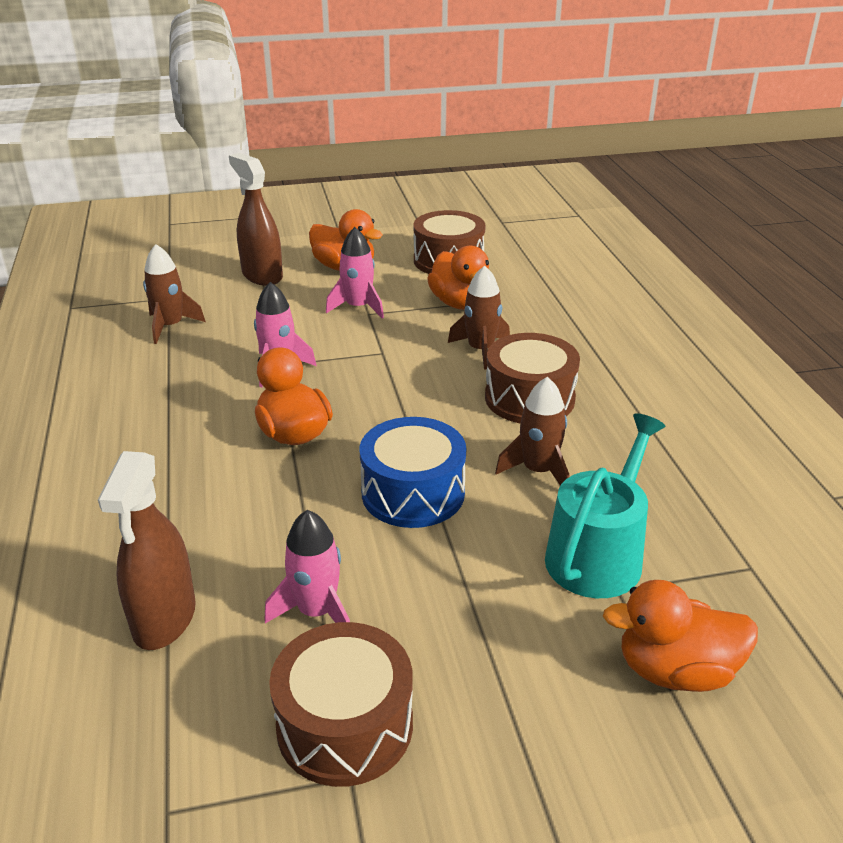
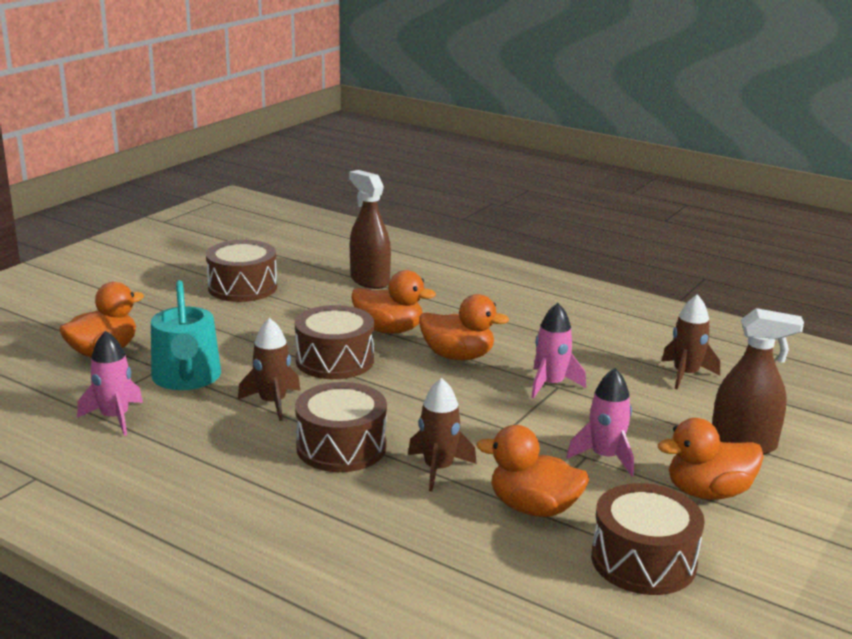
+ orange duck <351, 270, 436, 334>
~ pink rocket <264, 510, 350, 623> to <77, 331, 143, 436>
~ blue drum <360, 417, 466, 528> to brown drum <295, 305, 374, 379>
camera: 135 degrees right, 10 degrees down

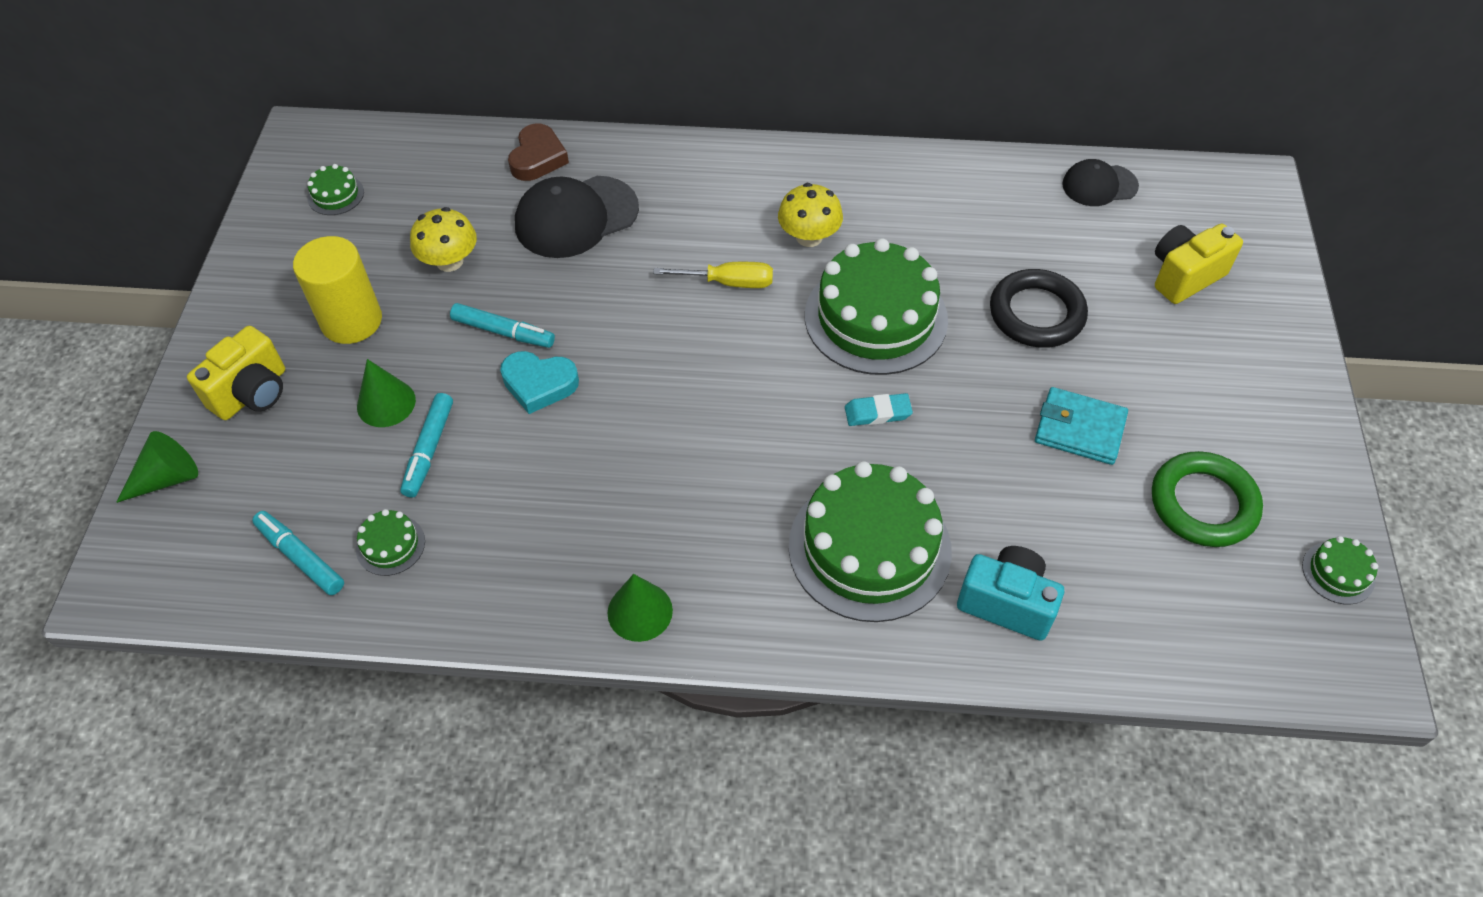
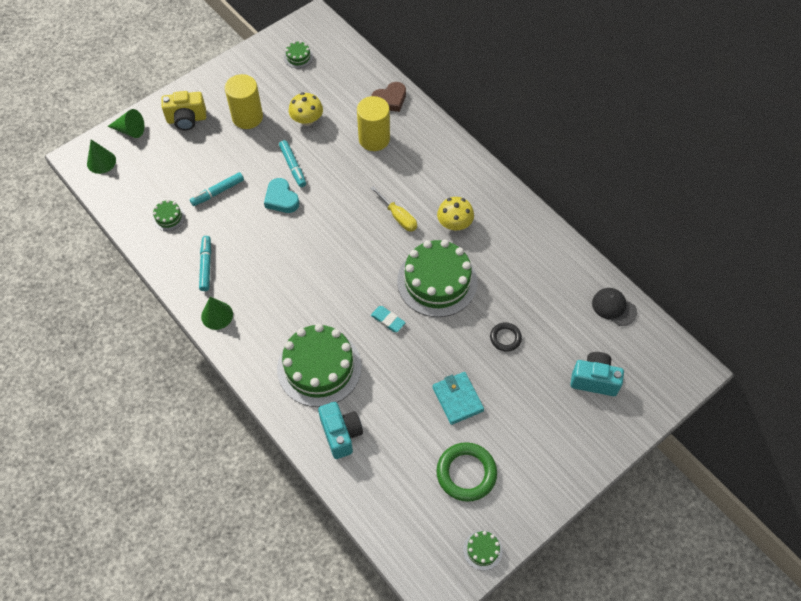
~ turquoise marker <252, 511, 344, 595> to <199, 236, 211, 291>
~ green cone <357, 359, 416, 427> to <87, 140, 116, 174>
~ black cap <515, 176, 639, 258> to yellow cylinder <357, 96, 390, 151>
~ yellow camera <1155, 224, 1243, 304> to turquoise camera <570, 352, 624, 396>
~ black ring <990, 269, 1088, 348> = <490, 322, 522, 352> x0.57
camera: 45 degrees right, 5 degrees up

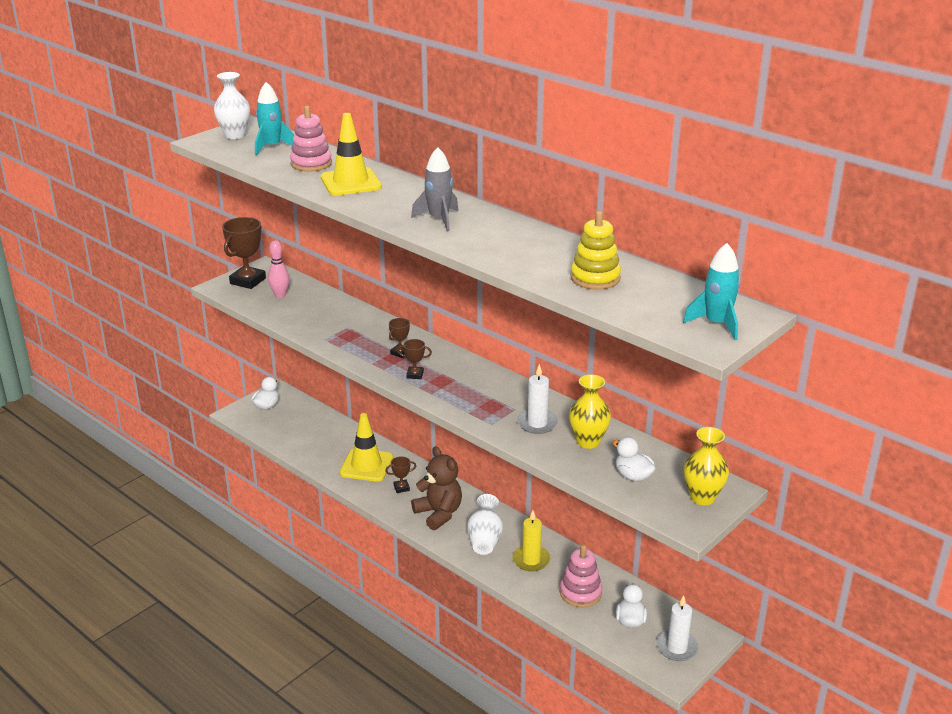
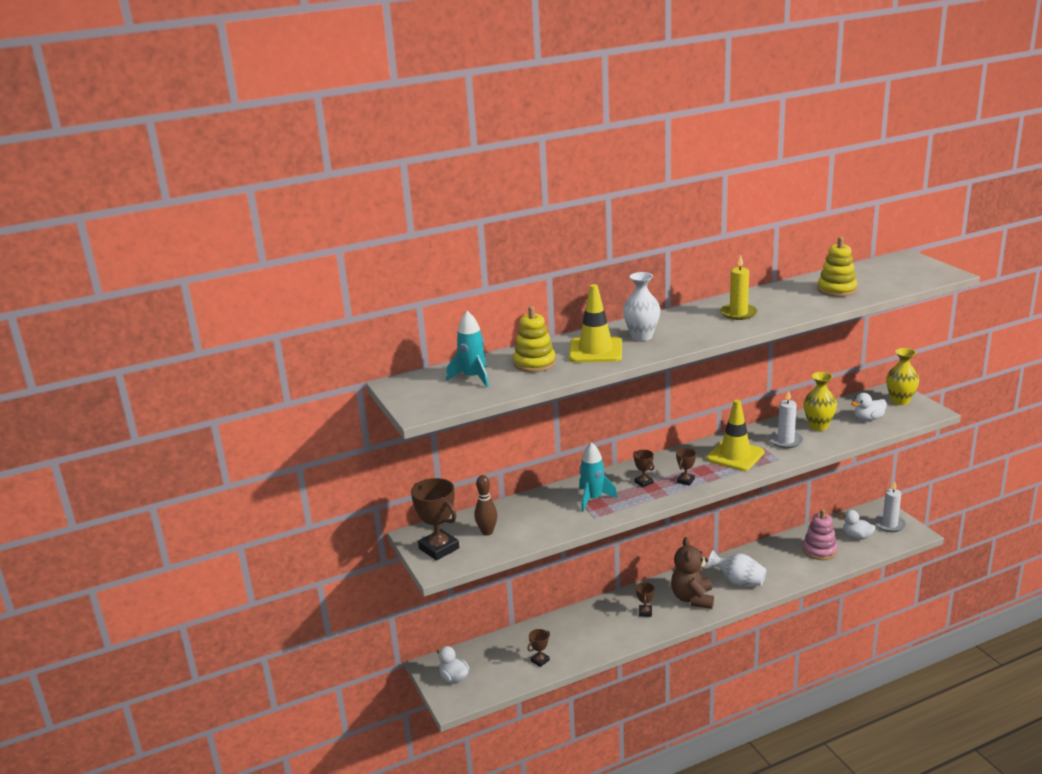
- grey rocket <411, 147, 458, 231>
+ brown trophy <528, 629, 550, 667>
~ white vase <214, 72, 250, 139> to <623, 272, 661, 341>
~ yellow traffic cone <339, 413, 393, 482> to <706, 400, 764, 471>
~ yellow candle <512, 510, 550, 571> to <720, 255, 758, 320>
~ turquoise rocket <683, 243, 740, 340> to <579, 442, 618, 512>
~ pink bowling pin <268, 240, 289, 298> to brown bowling pin <474, 475, 497, 536>
~ pink stacking toy <290, 106, 332, 171> to yellow stacking toy <513, 306, 556, 372>
~ brown teddy bear <411, 446, 462, 530> = <671, 537, 714, 609> 75 degrees counterclockwise
camera: 65 degrees left, 5 degrees down

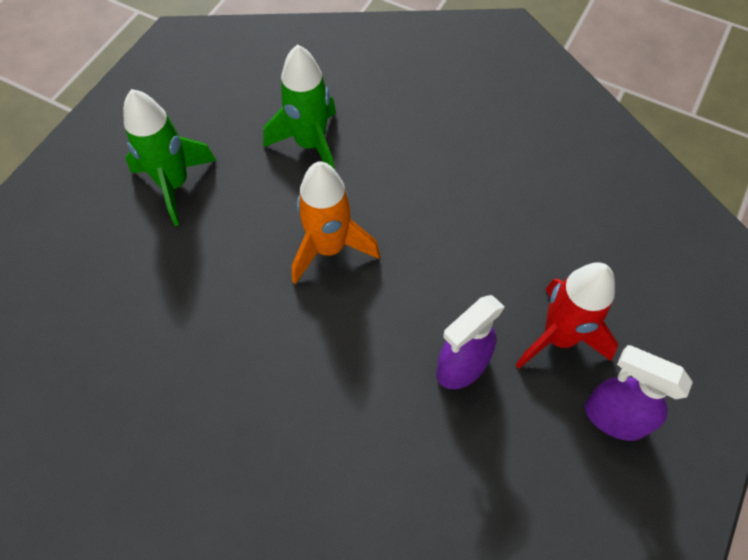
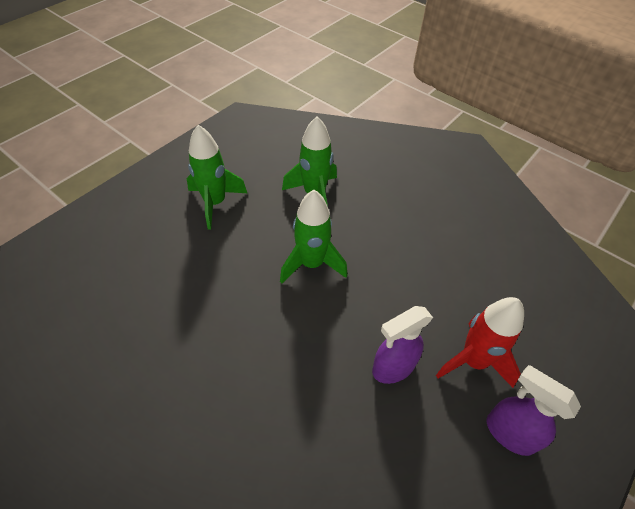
~ orange rocket <292, 161, 380, 284> to green rocket <280, 190, 348, 283>
camera: 10 degrees right, 10 degrees down

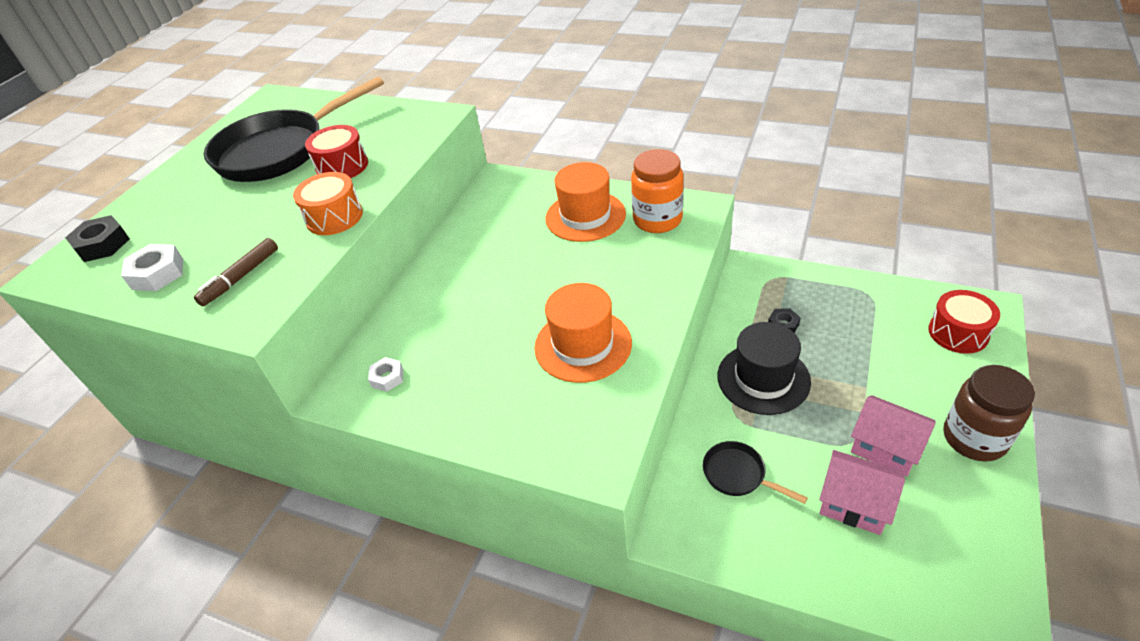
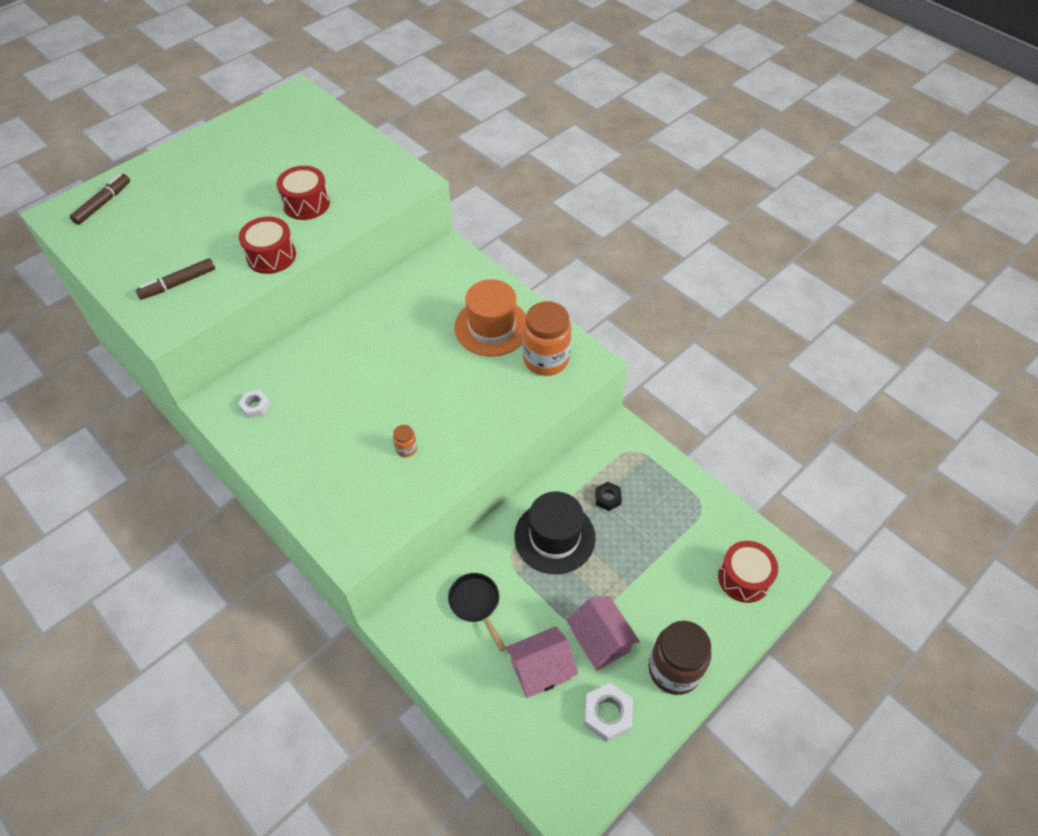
- black pan <204, 76, 384, 182>
~ white nut <121, 244, 183, 291> to <584, 683, 633, 742>
~ black nut <65, 215, 130, 262> to brown marker <70, 174, 130, 225>
~ orange hat <534, 283, 632, 383> to orange jar <393, 425, 417, 457>
~ orange drum <293, 172, 363, 235> to red drum <239, 217, 296, 274>
~ pink house <819, 450, 905, 535> = <506, 626, 578, 698> 75 degrees counterclockwise
camera: 20 degrees right, 10 degrees up

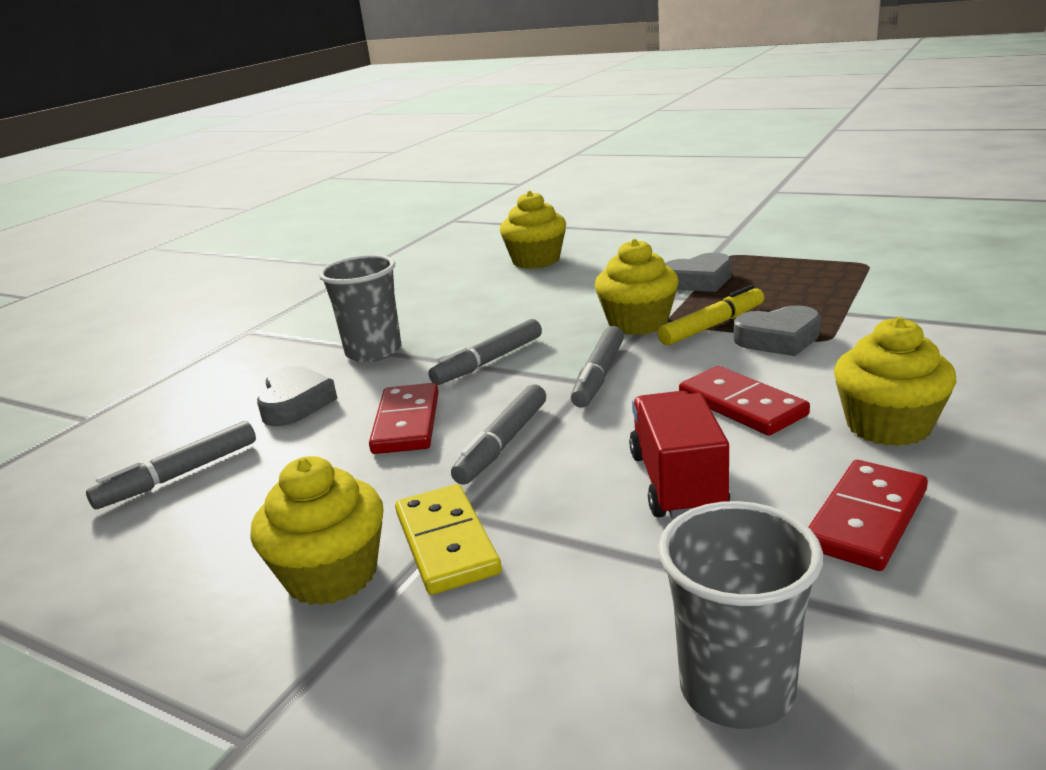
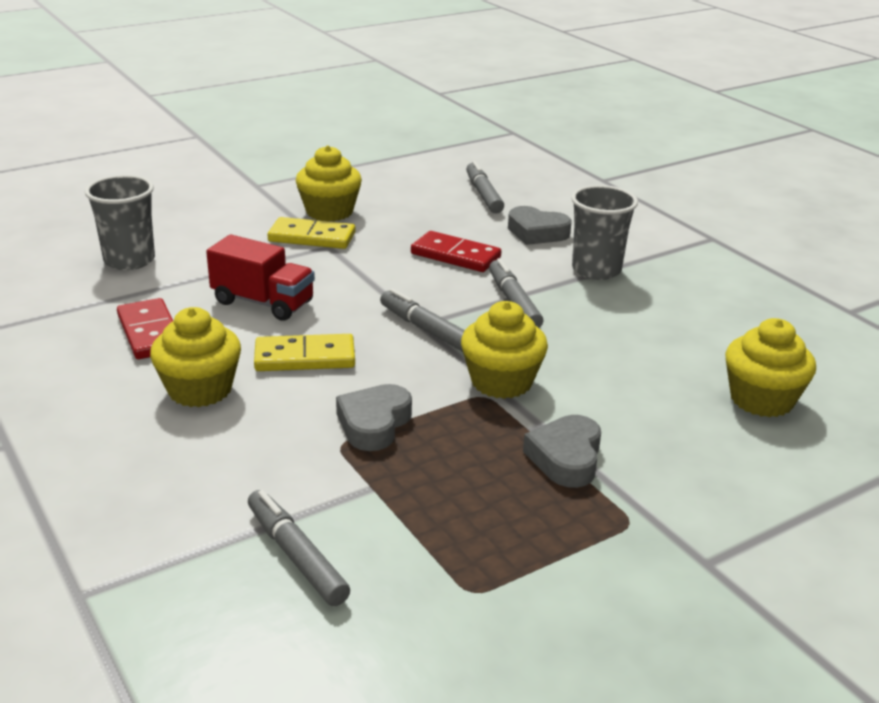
- yellow marker <658, 285, 764, 345>
~ grey marker <451, 384, 546, 485> to <248, 490, 350, 606>
~ red domino <679, 366, 810, 435> to yellow domino <254, 334, 355, 371>
camera: 115 degrees right, 5 degrees up

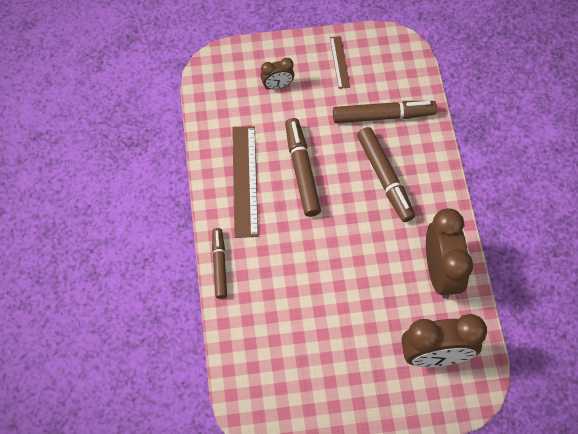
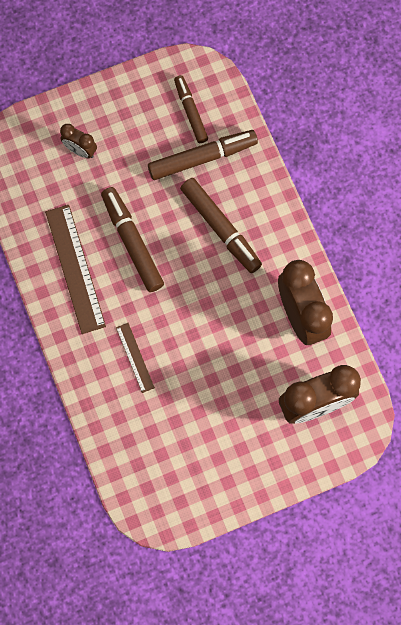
~ brown marker <212, 228, 227, 299> to <174, 75, 208, 143>
~ brown ruler <330, 36, 350, 89> to <116, 323, 155, 393>
~ brown clock <260, 58, 294, 89> = <60, 124, 97, 158> 60 degrees clockwise
camera: 15 degrees left, 10 degrees up

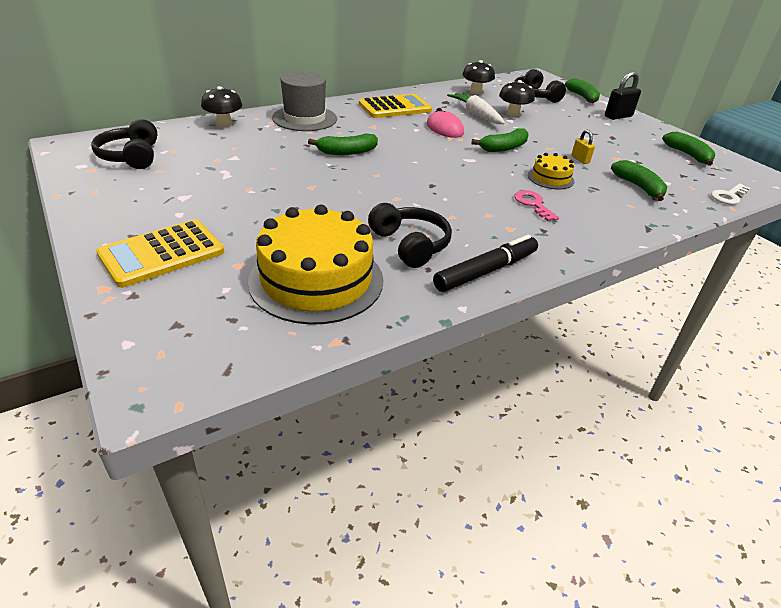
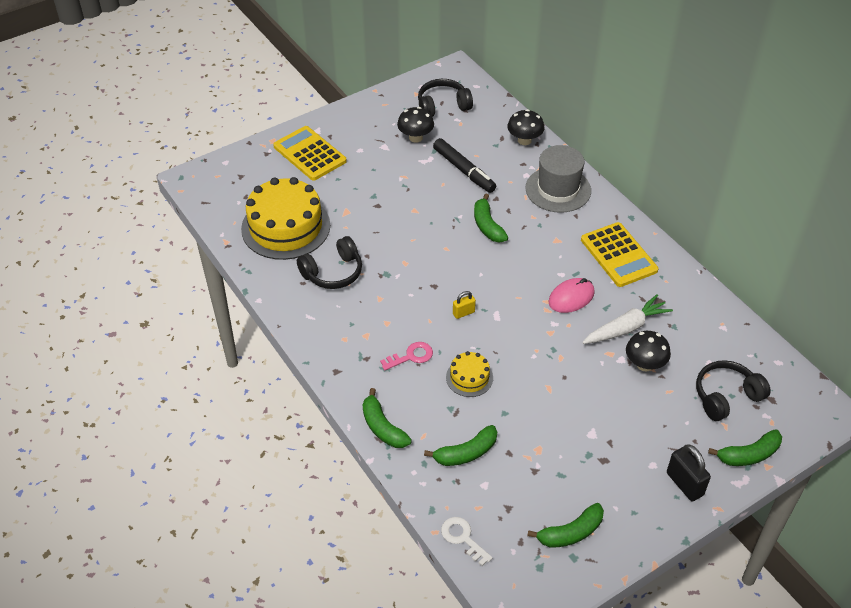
~ black marker <433, 235, 538, 292> to <433, 138, 496, 193>
~ black mushroom <462, 60, 495, 94> to <397, 107, 434, 143>
~ green banana <471, 128, 529, 152> to <363, 388, 412, 448>
~ yellow padlock <571, 130, 595, 164> to <453, 291, 476, 319>
camera: 90 degrees right, 10 degrees up

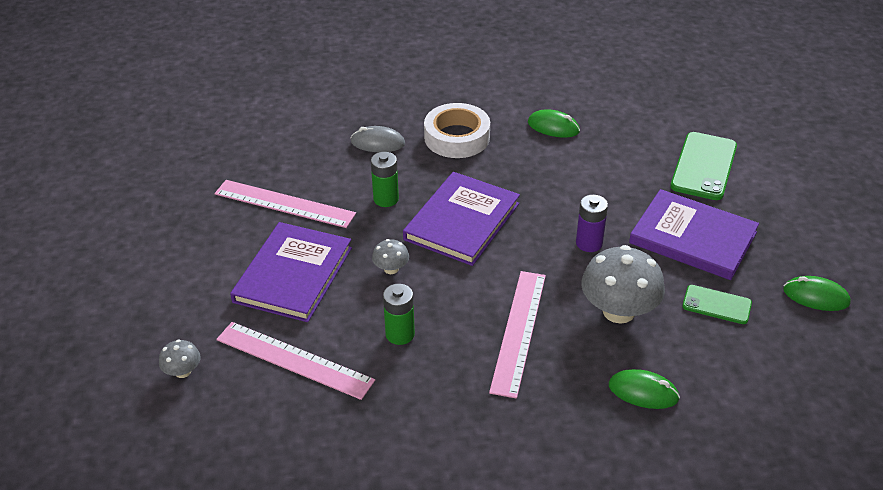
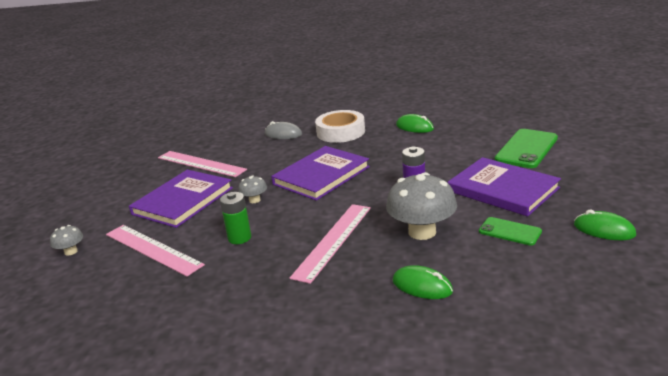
- green battery <371, 152, 399, 207>
camera: 15 degrees right, 15 degrees down

